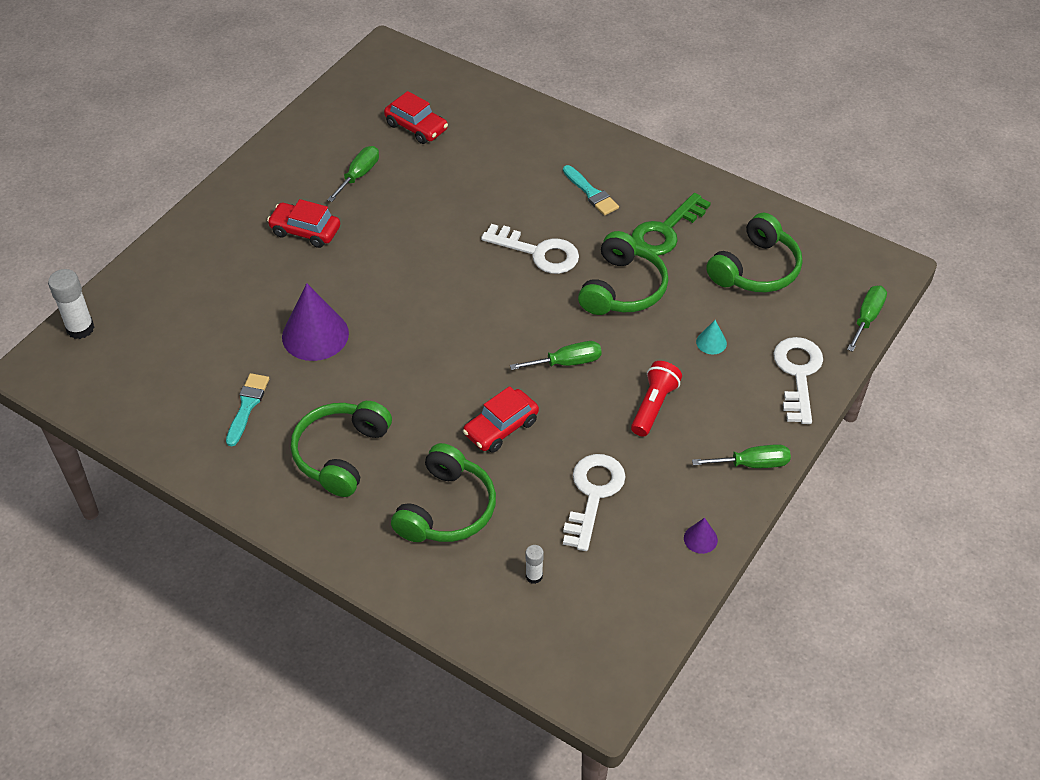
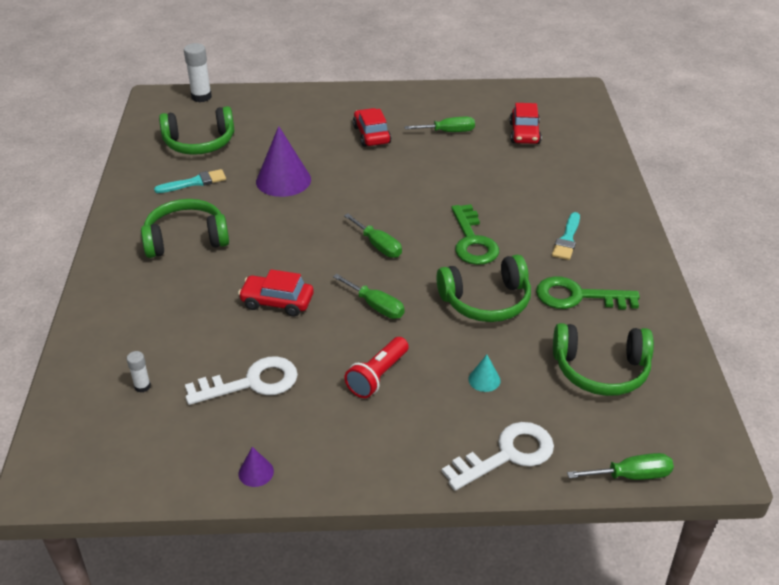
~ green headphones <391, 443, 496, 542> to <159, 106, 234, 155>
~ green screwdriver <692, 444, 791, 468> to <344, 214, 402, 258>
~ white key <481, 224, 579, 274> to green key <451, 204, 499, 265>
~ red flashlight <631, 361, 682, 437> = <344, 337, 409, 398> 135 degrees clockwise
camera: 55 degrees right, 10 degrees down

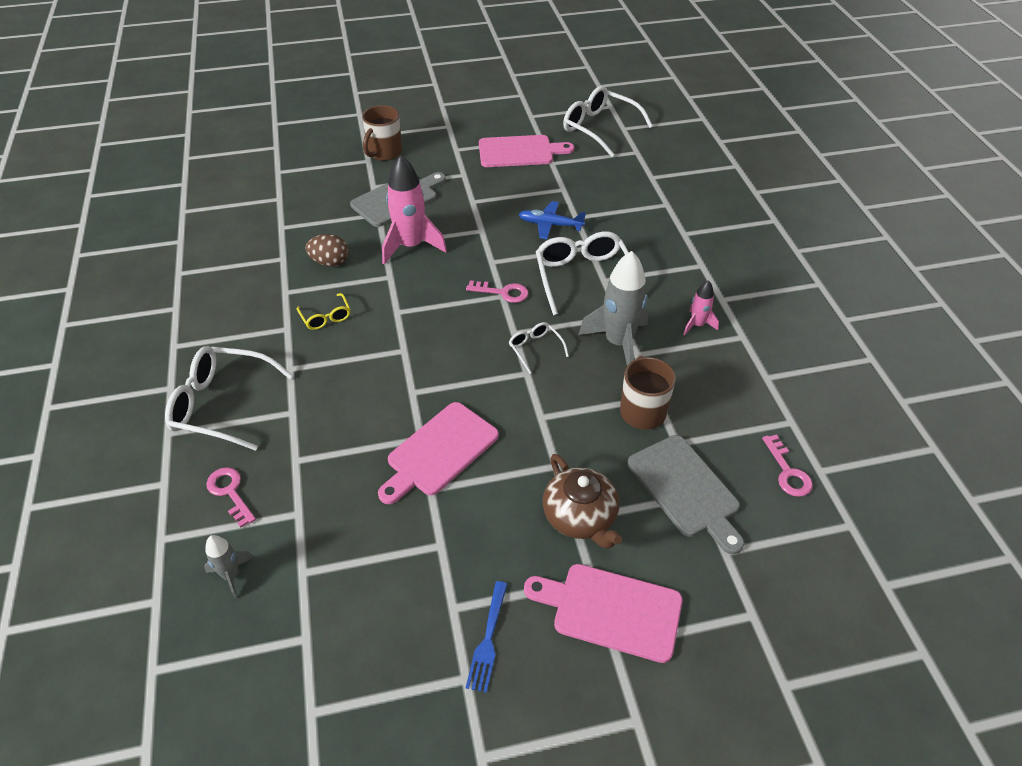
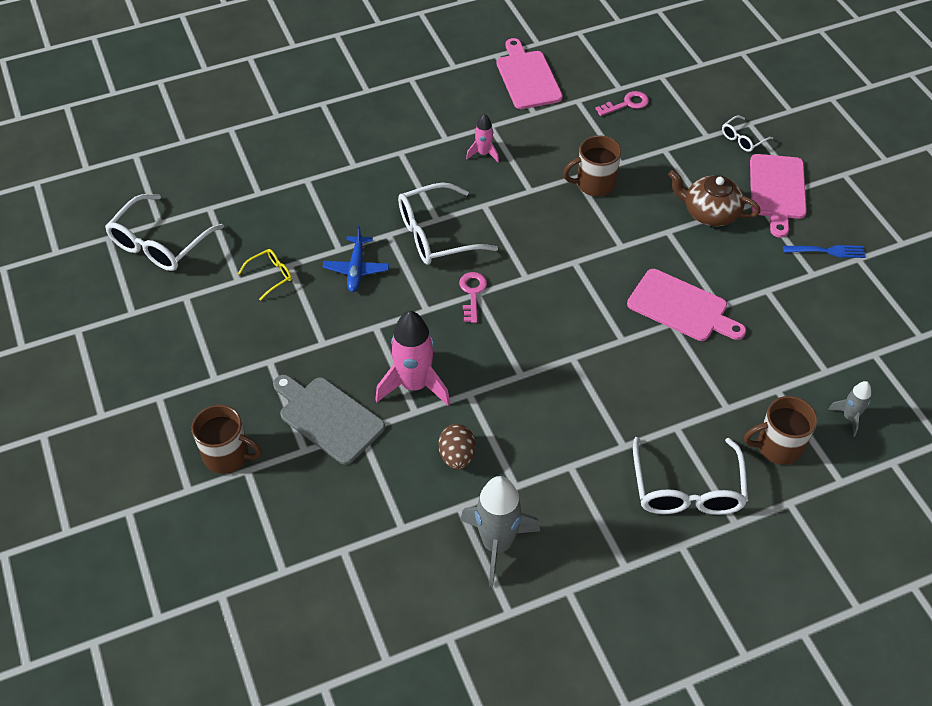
- grey cutting board <628, 435, 744, 554>
~ yellow glasses <297, 293, 350, 330> to <238, 249, 292, 301>
~ pink cutting board <479, 135, 574, 167> to <497, 38, 563, 109>
~ white glasses <509, 322, 569, 374> to <722, 115, 773, 152>
~ grey rocket <579, 251, 648, 366> to <460, 476, 540, 587>
~ pink key <206, 467, 256, 528> to brown mug <744, 396, 817, 465>
~ brown teapot <543, 454, 622, 549> = <668, 170, 761, 226> 120 degrees counterclockwise
camera: 100 degrees left, 5 degrees up

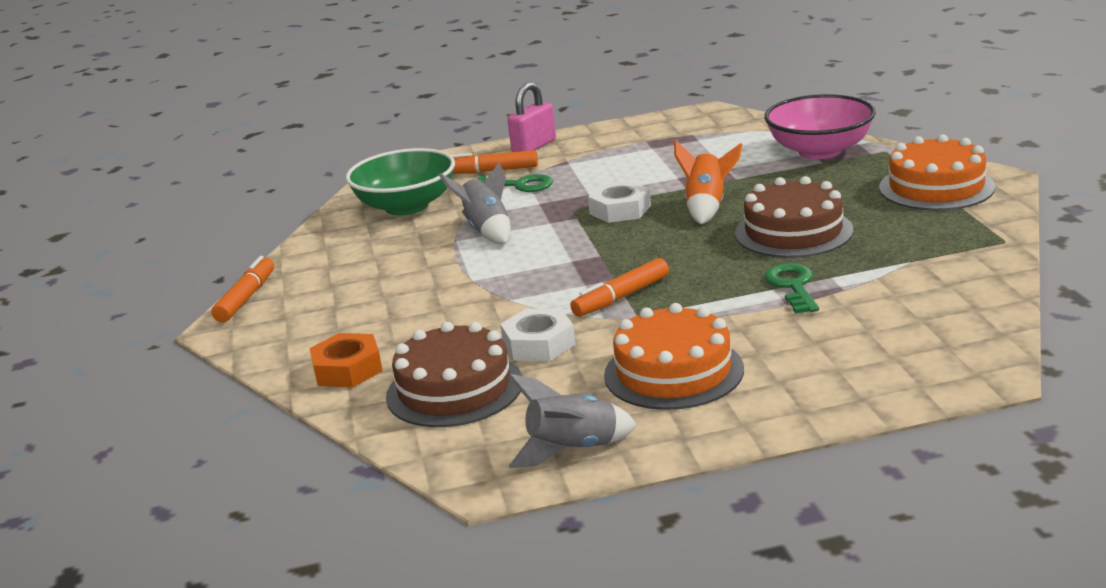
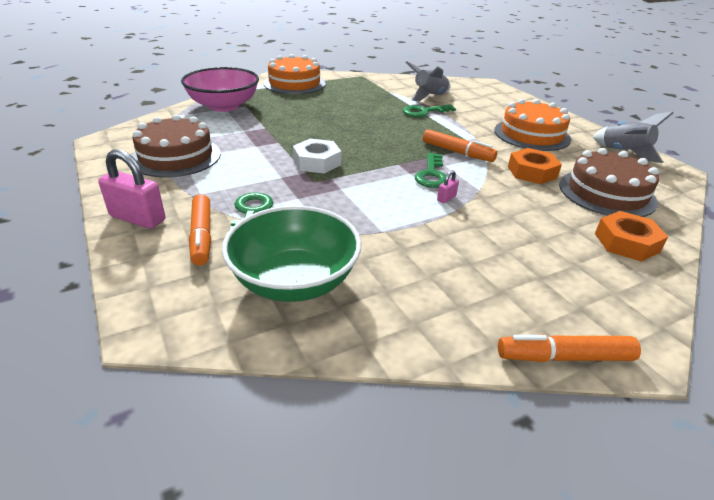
- orange rocket <674, 140, 742, 224>
+ green key <415, 153, 446, 188>
+ pink padlock <437, 170, 459, 203>
~ grey rocket <439, 163, 511, 244> to <406, 61, 451, 101>
~ brown cake <735, 176, 853, 258> to <132, 114, 221, 177>
~ white nut <500, 309, 576, 361> to orange nut <508, 148, 562, 184>
camera: 110 degrees left, 10 degrees up

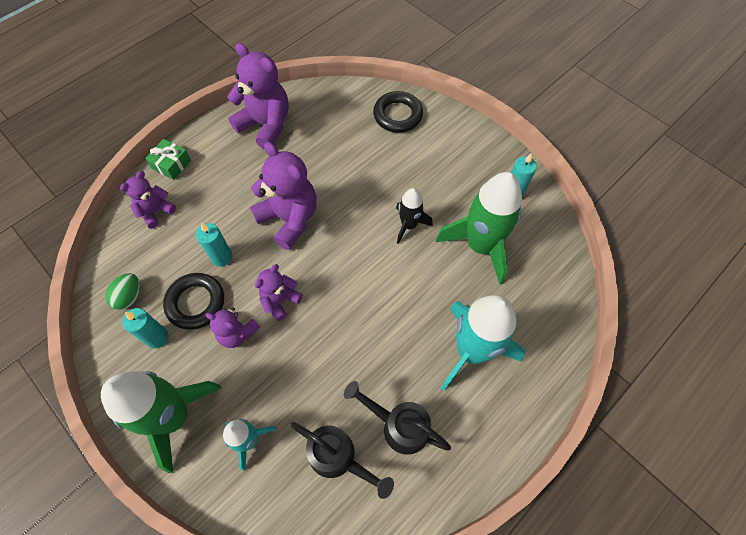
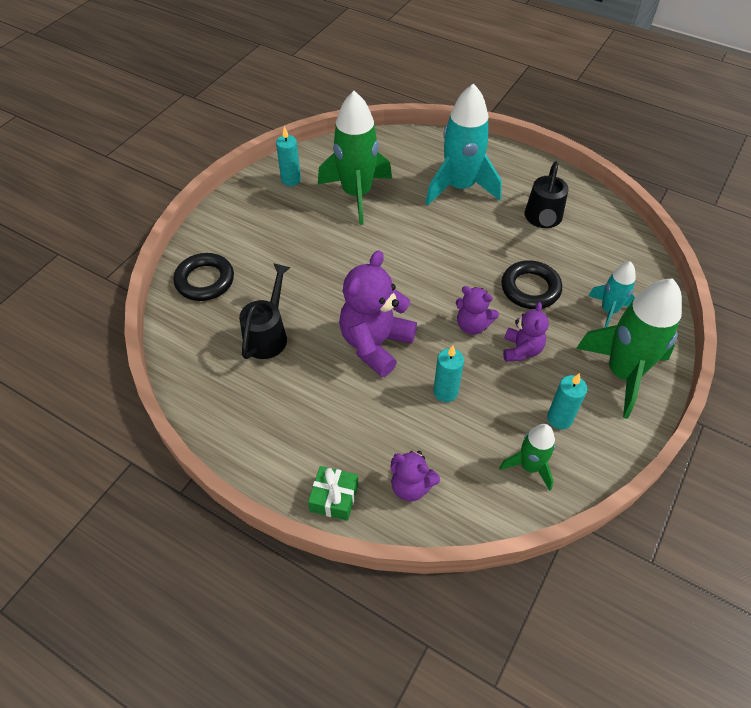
- purple teddy bear <227, 43, 289, 149>
- black rocket <396, 188, 433, 244>
~ black ring <163, 273, 224, 330> to <501, 260, 562, 309>
~ black watering can <290, 422, 394, 499> to <239, 263, 291, 359>
~ green egg <105, 273, 140, 310> to green rocket <499, 424, 555, 491>
camera: 105 degrees left, 10 degrees down

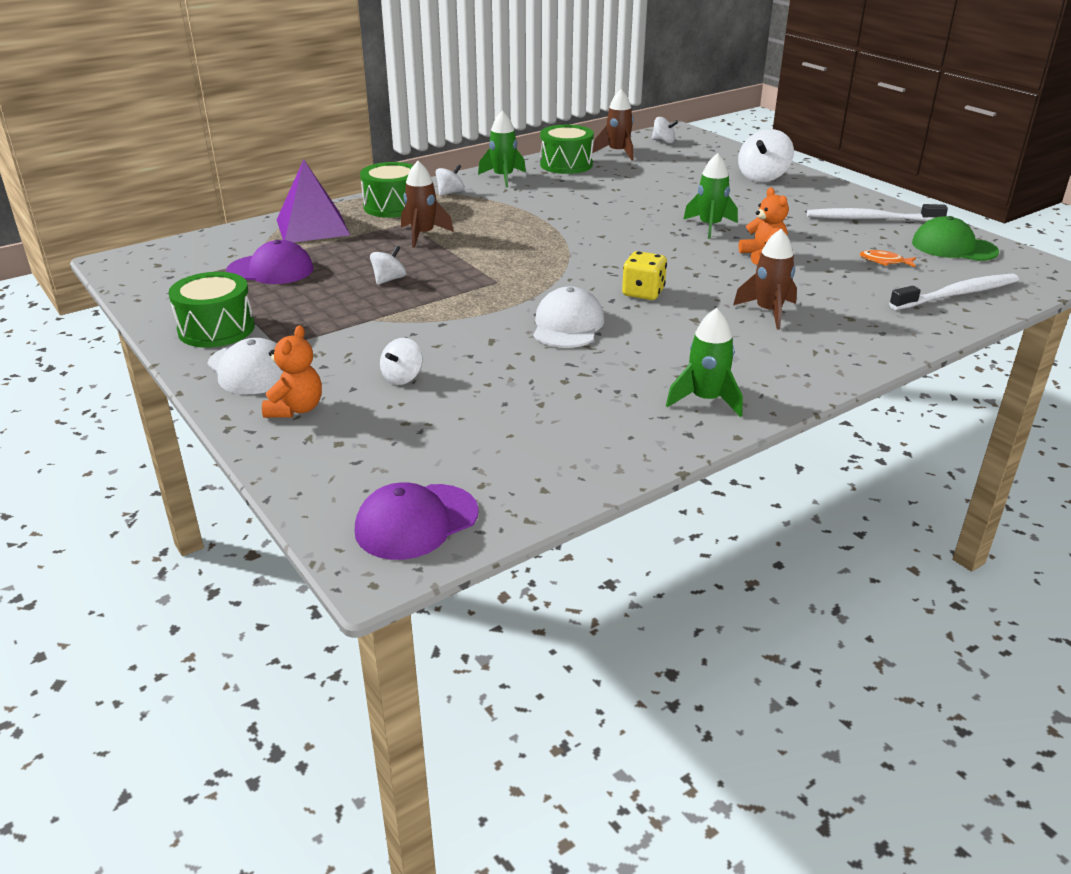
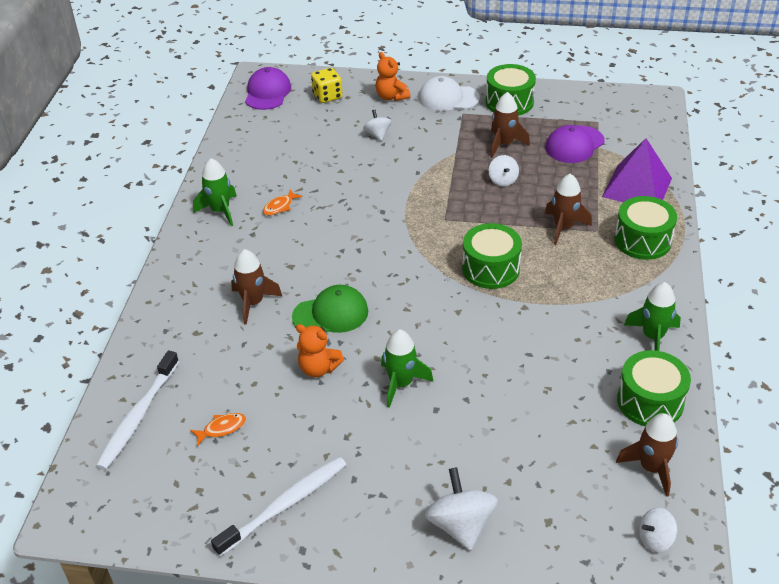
- white spinning top <435, 164, 464, 196>
- white cap <534, 286, 604, 348>
+ orange fish <263, 189, 303, 215>
+ green drum <462, 223, 522, 289>
+ brown rocket <490, 92, 530, 158>
~ yellow dice <622, 251, 667, 300> to <311, 68, 343, 103>
~ green cap <912, 216, 999, 261> to <292, 285, 368, 333>
camera: 135 degrees right, 10 degrees up

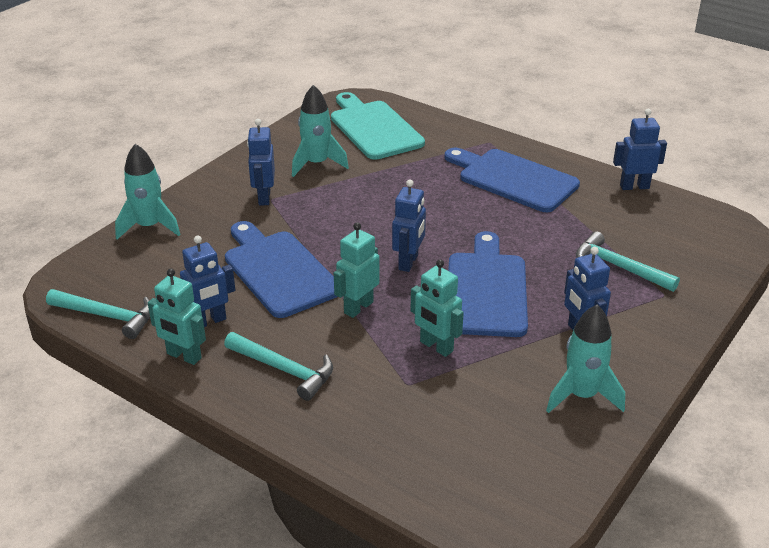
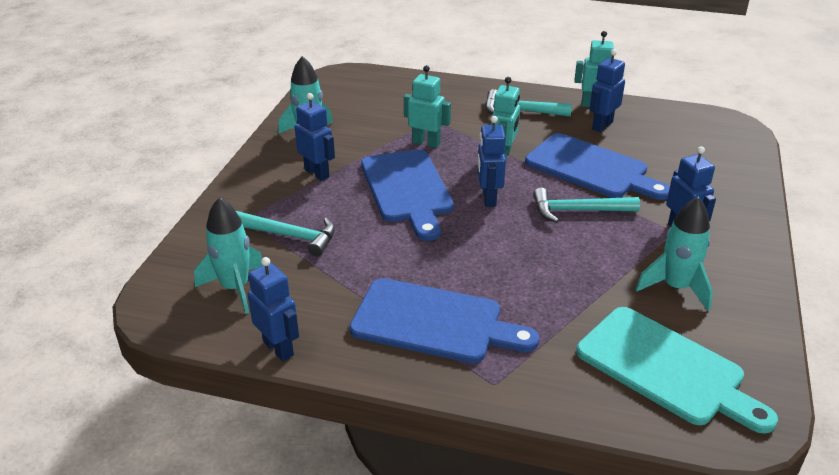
~ turquoise hammer <46, 289, 150, 339> to <533, 188, 640, 223>
~ turquoise rocket <115, 144, 180, 240> to <194, 197, 263, 314>
~ blue robot <613, 109, 667, 190> = <247, 257, 299, 361> 105 degrees counterclockwise
camera: 160 degrees right, 0 degrees up

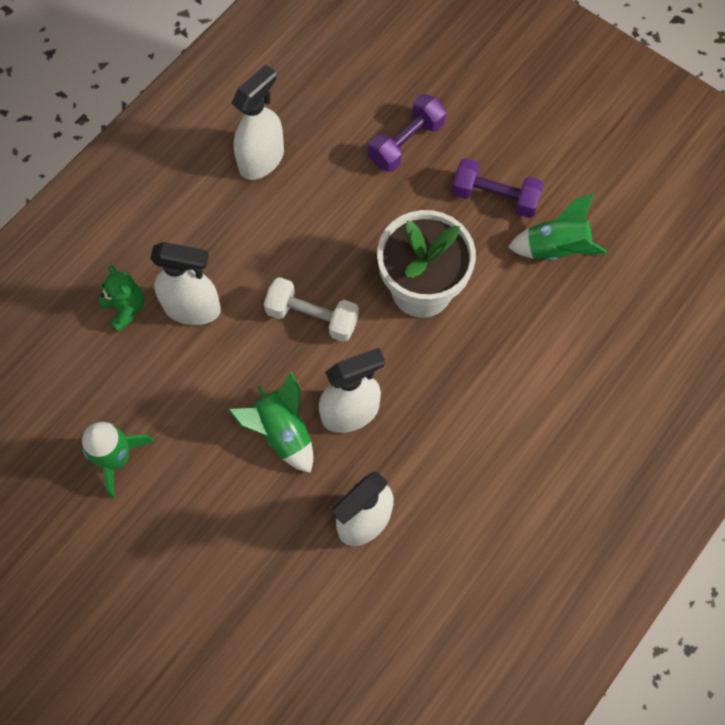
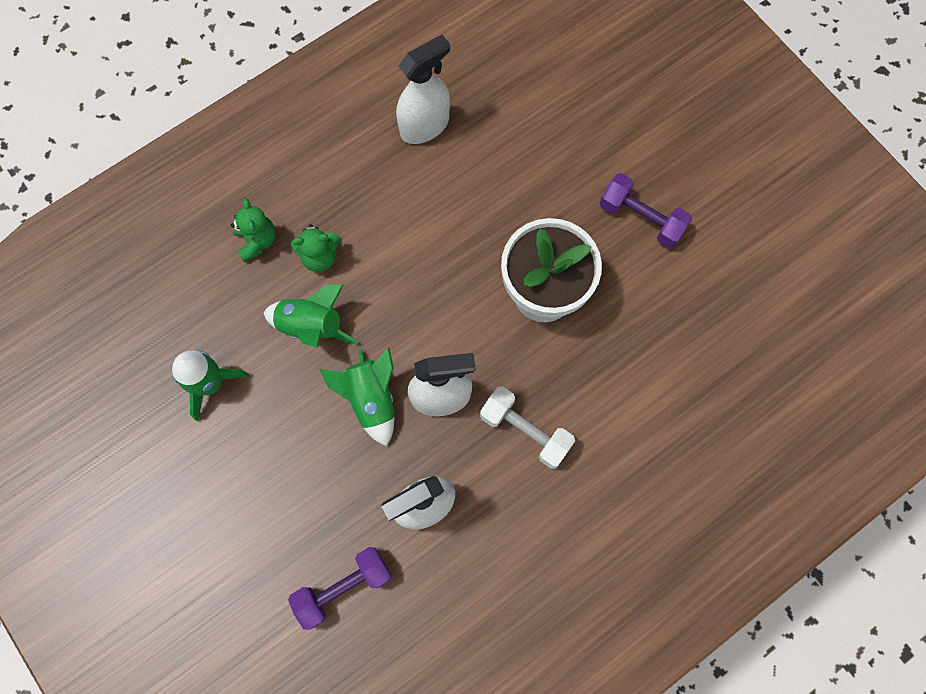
~ white dumbbell <264, 277, 359, 342> to <480, 387, 575, 469>
~ purple dumbbell <368, 94, 446, 172> to <288, 547, 392, 630>
~ green rocket <508, 193, 607, 261> to <264, 284, 358, 348>
~ white spray bottle <150, 242, 221, 325> to green teddy bear <290, 224, 341, 272>
camera: 15 degrees right, 5 degrees up

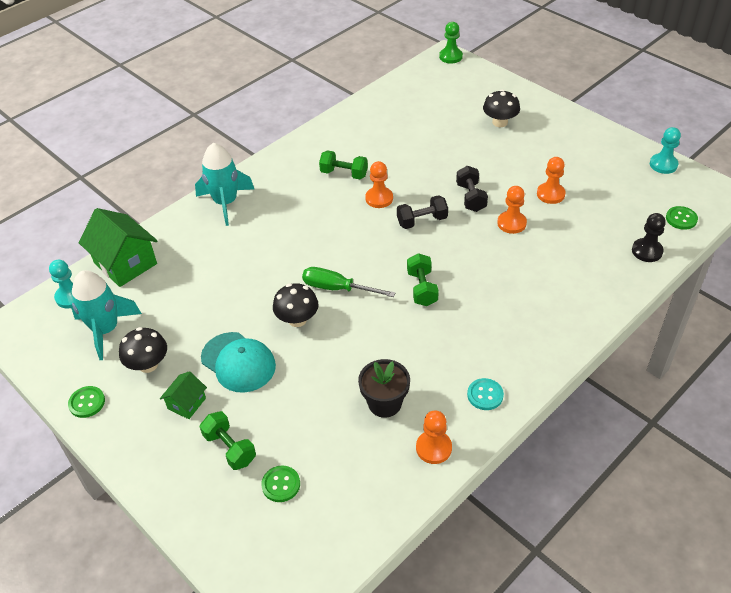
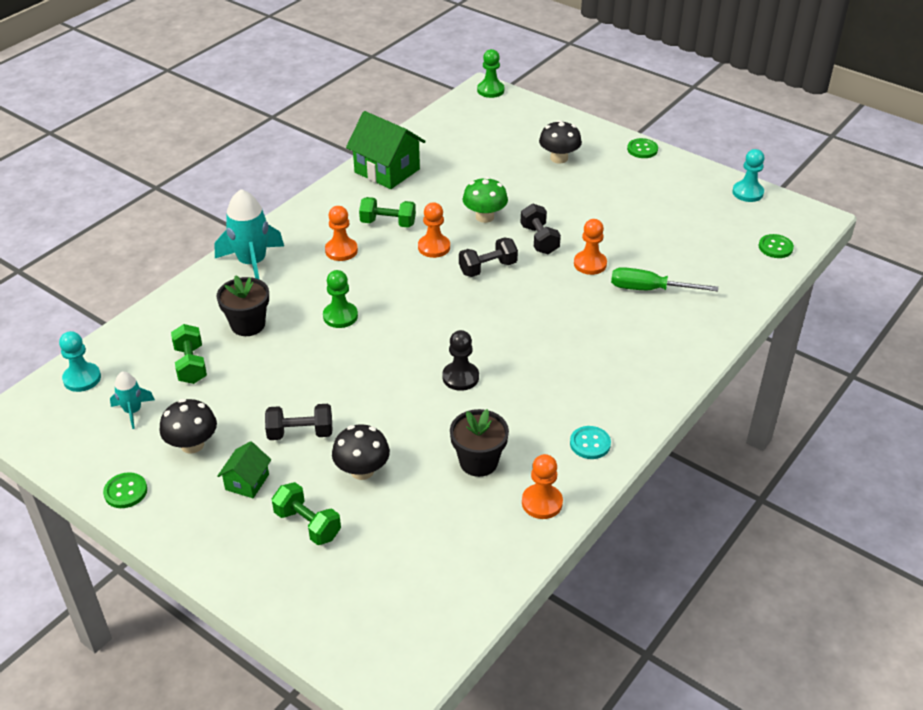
+ black flower pot <217, 275, 269, 336>
+ green pawn <323, 270, 358, 328>
+ green mushroom <463, 177, 508, 223>
~ green house <79, 208, 157, 287> to <346, 111, 426, 189>
~ green button <261, 465, 300, 502> to <627, 138, 658, 158>
~ black mushroom <273, 283, 319, 327> to <332, 425, 390, 480>
~ green screwdriver <302, 267, 396, 297> to <611, 267, 718, 291>
~ green dumbbell <407, 253, 439, 306> to <171, 324, 207, 384>
~ orange pawn <537, 157, 566, 204> to <325, 206, 358, 261>
~ black pawn <632, 213, 666, 262> to <442, 330, 479, 391>
~ turquoise cap <201, 332, 276, 393> to black dumbbell <265, 404, 333, 440>
~ turquoise rocket <71, 270, 142, 360> = <110, 372, 155, 429> x0.54
camera: 10 degrees left, 5 degrees down

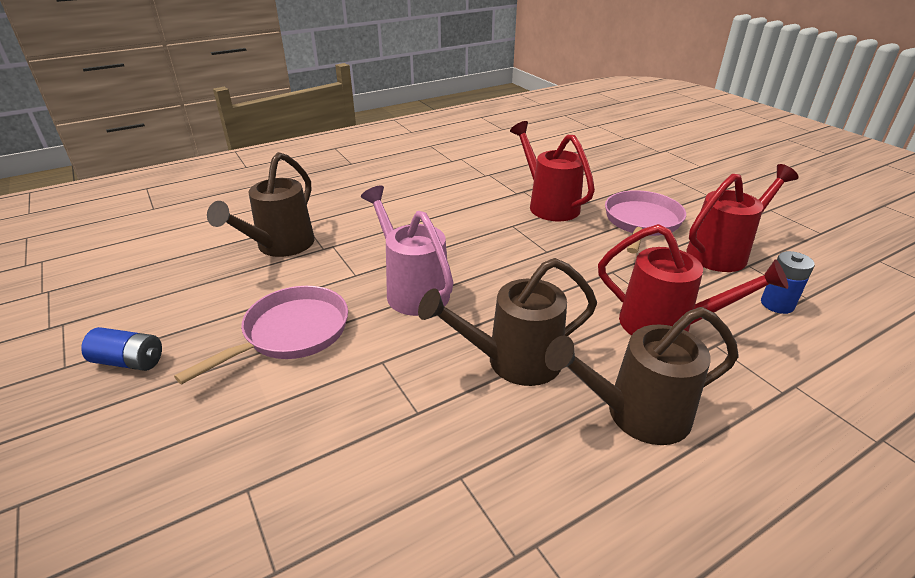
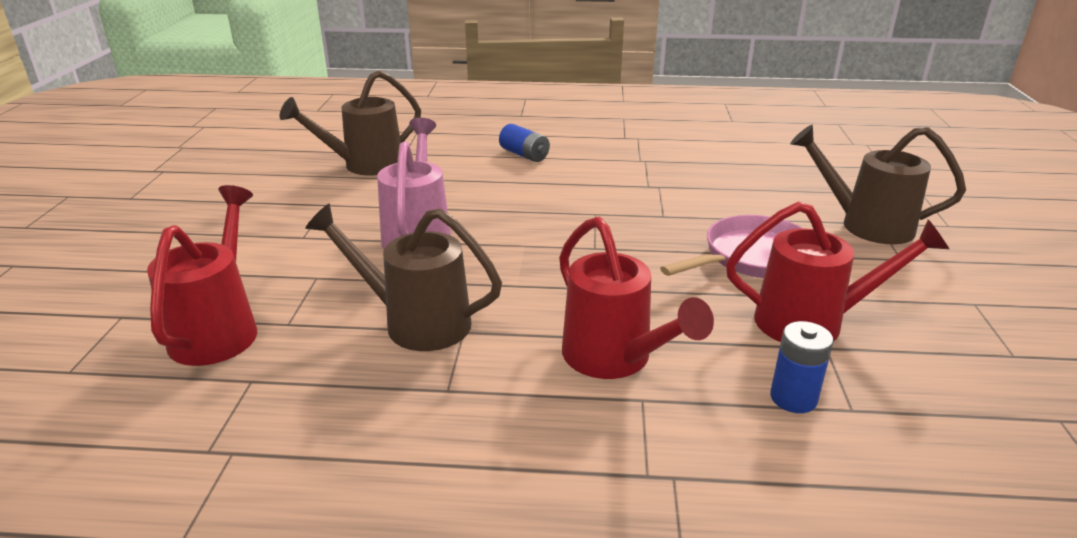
- pink pan <174, 286, 348, 385>
~ blue battery <81, 327, 162, 371> to <499, 124, 550, 162>
~ red watering can <510, 121, 595, 221> to <147, 185, 257, 366>
~ brown watering can <545, 307, 739, 445> to <790, 125, 966, 244>
camera: 35 degrees right, 5 degrees down

